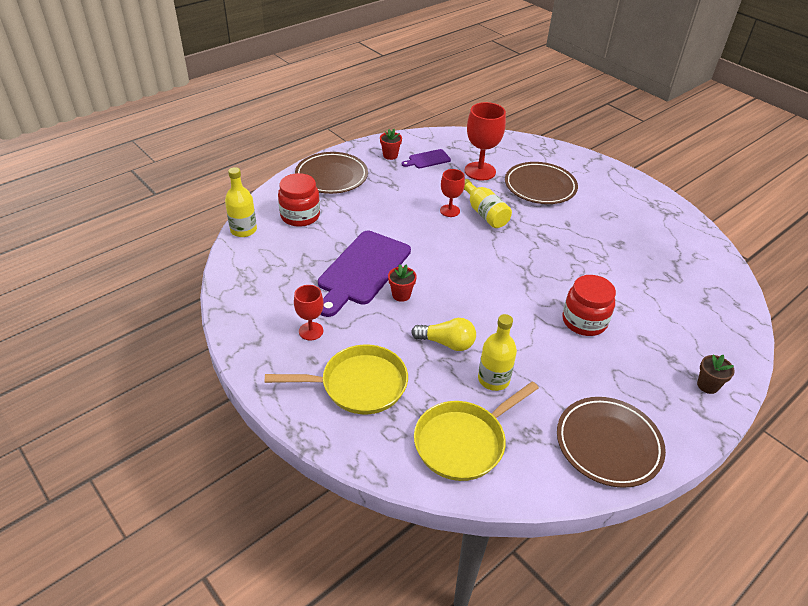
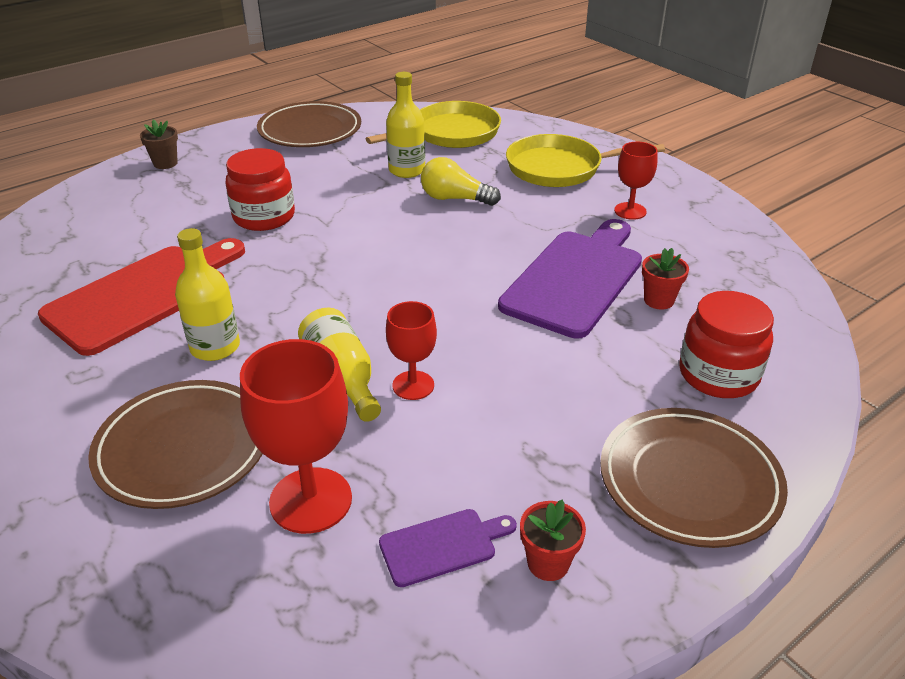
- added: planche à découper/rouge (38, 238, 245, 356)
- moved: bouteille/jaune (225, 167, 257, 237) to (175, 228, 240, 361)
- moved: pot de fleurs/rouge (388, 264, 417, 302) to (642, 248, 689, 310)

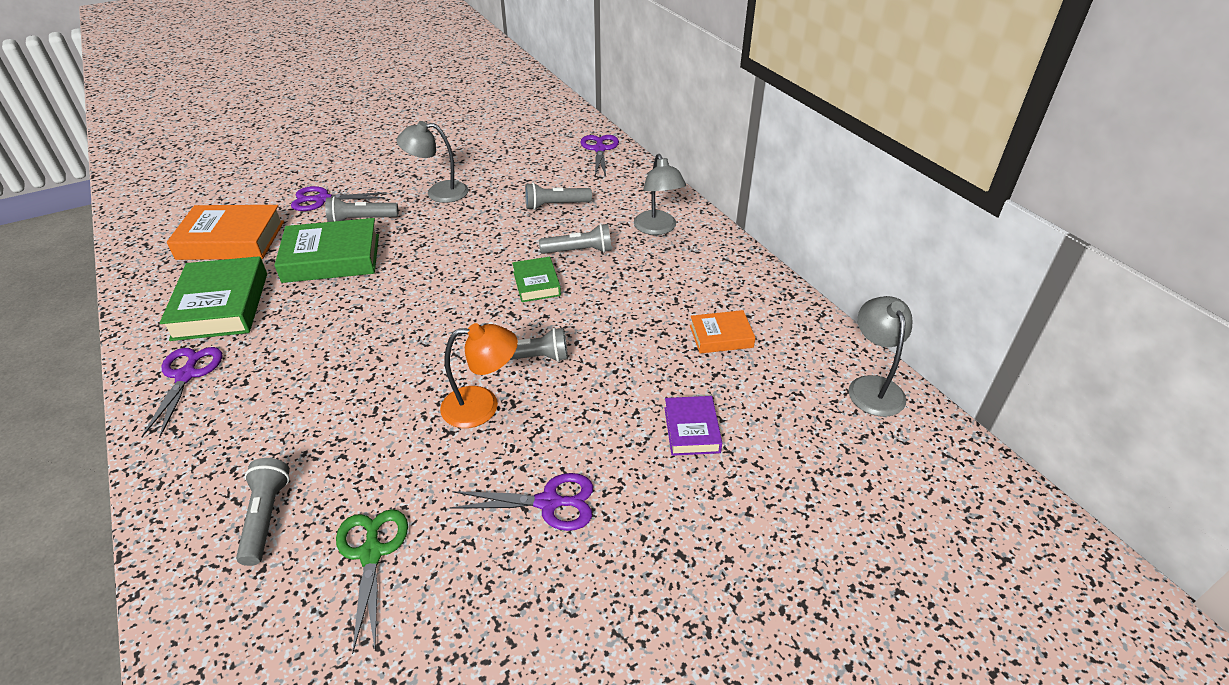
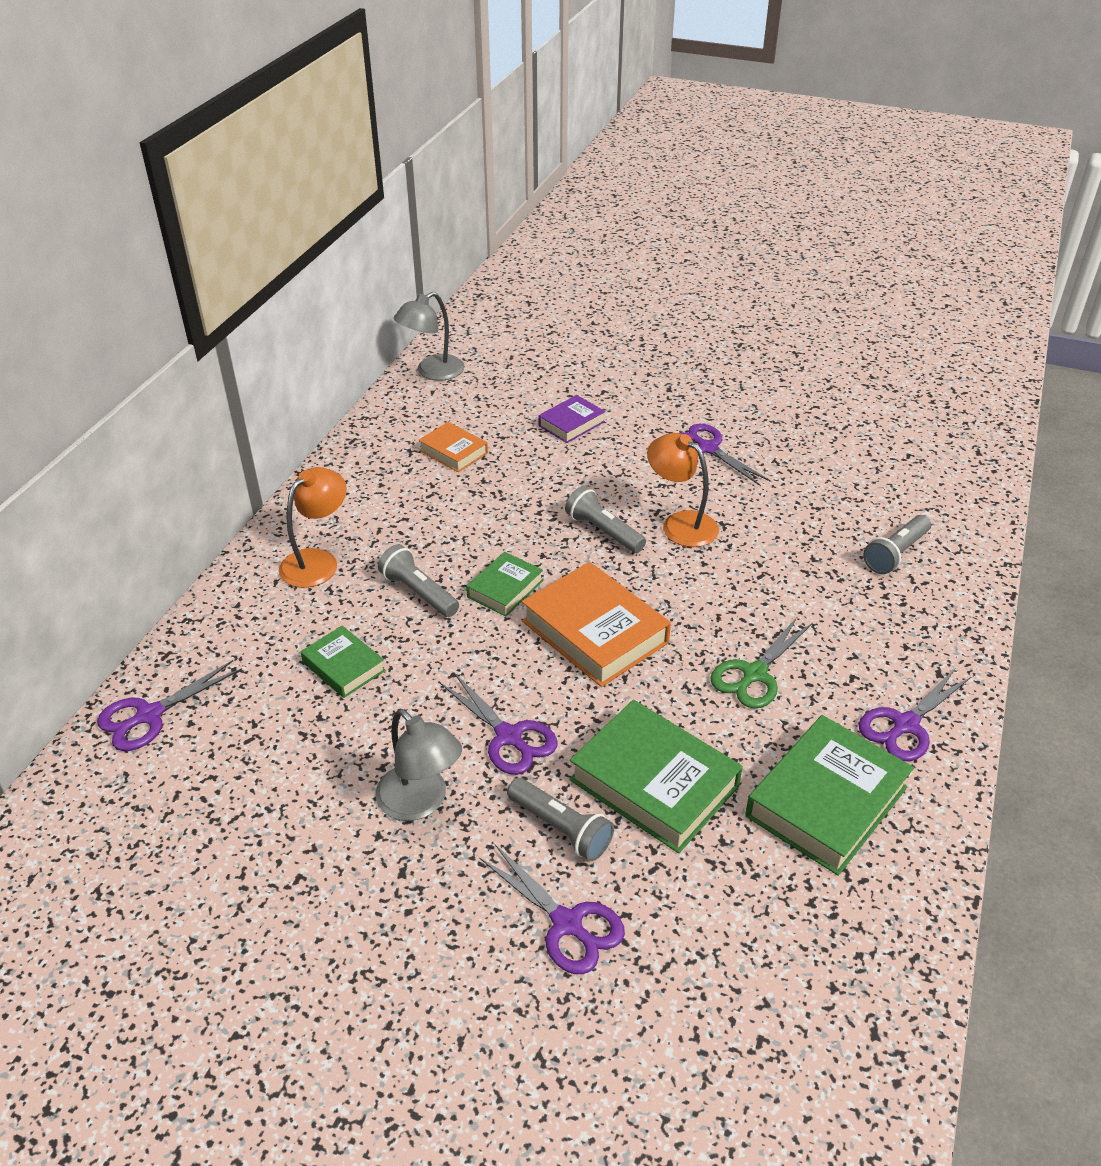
- recoloured: lampe/gris (634, 154, 686, 235) to lampe/orange (279, 467, 347, 588)
- replaced: lampe de poche/gris (525, 183, 592, 210) to livre/vert (301, 626, 386, 698)
- added: ciseaux/violet (440, 673, 558, 775)
- moved: livre/orange (167, 205, 284, 260) to (522, 562, 671, 687)
- moved: ciseaux/vert (336, 509, 408, 654) to (710, 617, 813, 708)

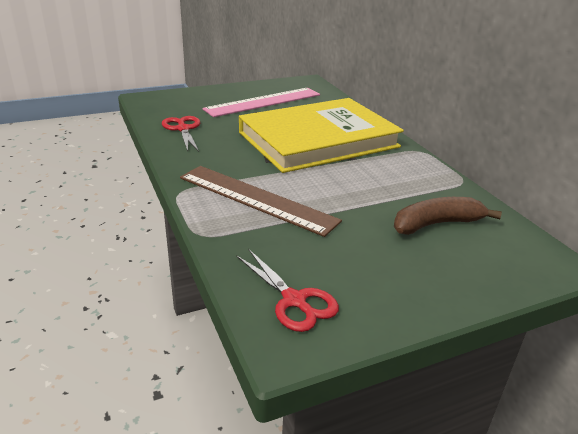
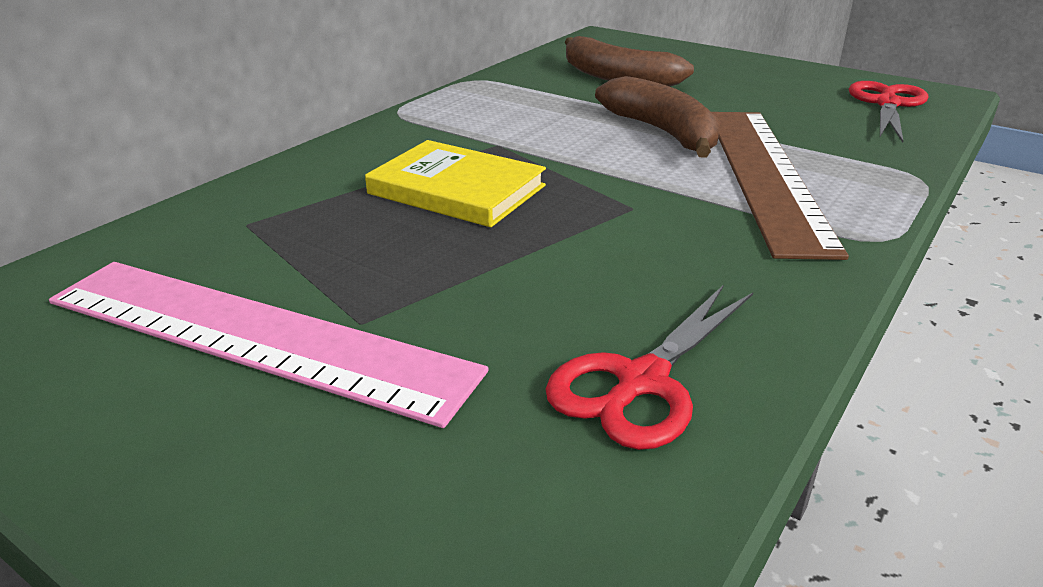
- resized: livre/jaune (239, 98, 404, 173) = (365, 140, 546, 227) x0.45
- added: banane/marron (595, 76, 721, 158)

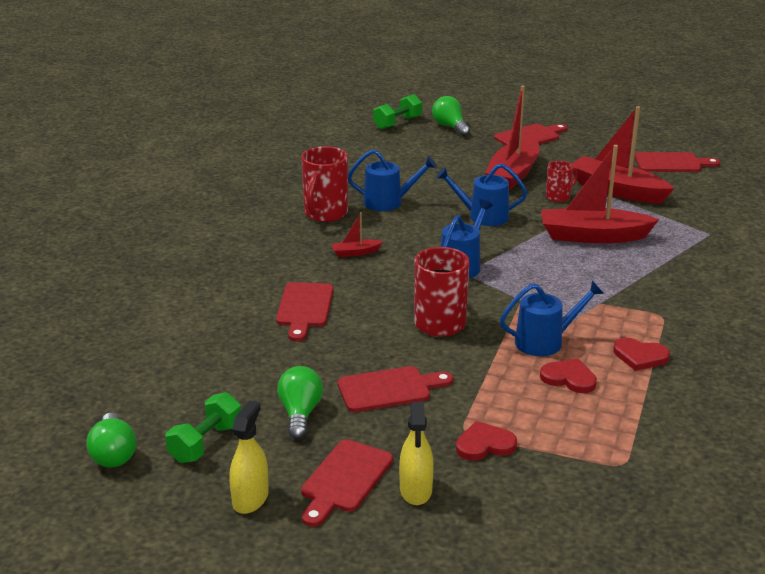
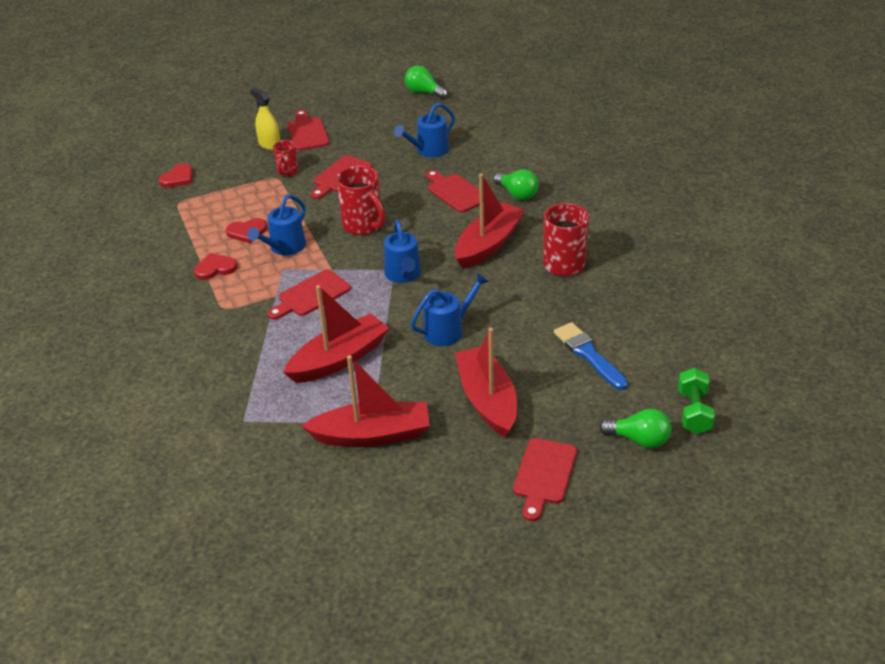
- moved: cœur/rouge (456, 421, 517, 460) to (159, 163, 193, 188)
- moved: planche à découper/rouge (635, 152, 720, 172) to (268, 269, 351, 320)
- moved: tasse/rouge (546, 161, 578, 202) to (273, 140, 298, 177)
- moved: arrosoir/bleu (348, 149, 437, 211) to (394, 103, 455, 157)
- resized: bateau/rouge (331, 212, 383, 257) = (455, 173, 525, 269) x2.29
- moved: ampoule/vert (277, 366, 323, 439) to (494, 169, 539, 200)
- added: pinceau/bleu (554, 322, 628, 390)
- removed: haltère/vert (165, 392, 241, 463)
- removed: vaporisateur/jaune (229, 400, 269, 514)

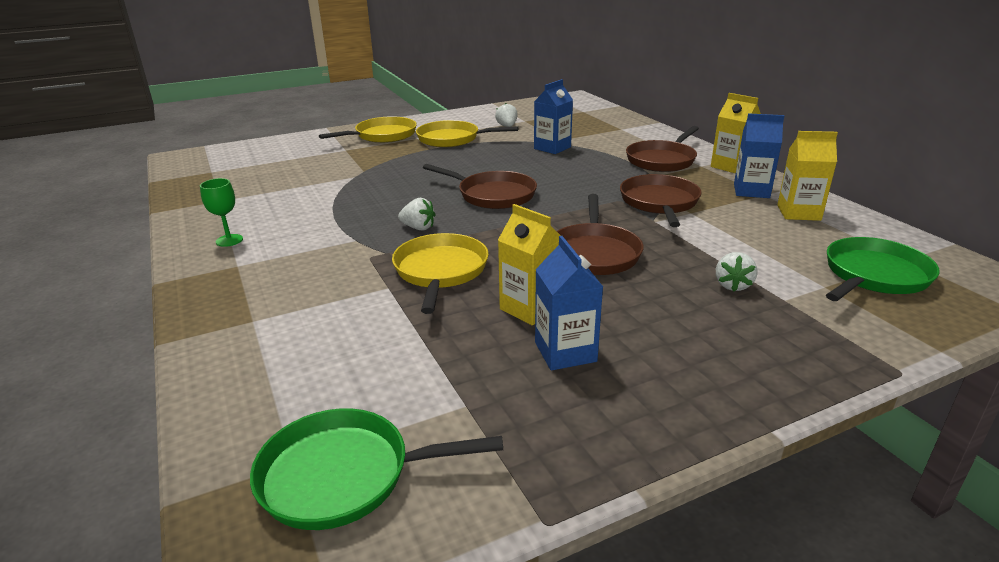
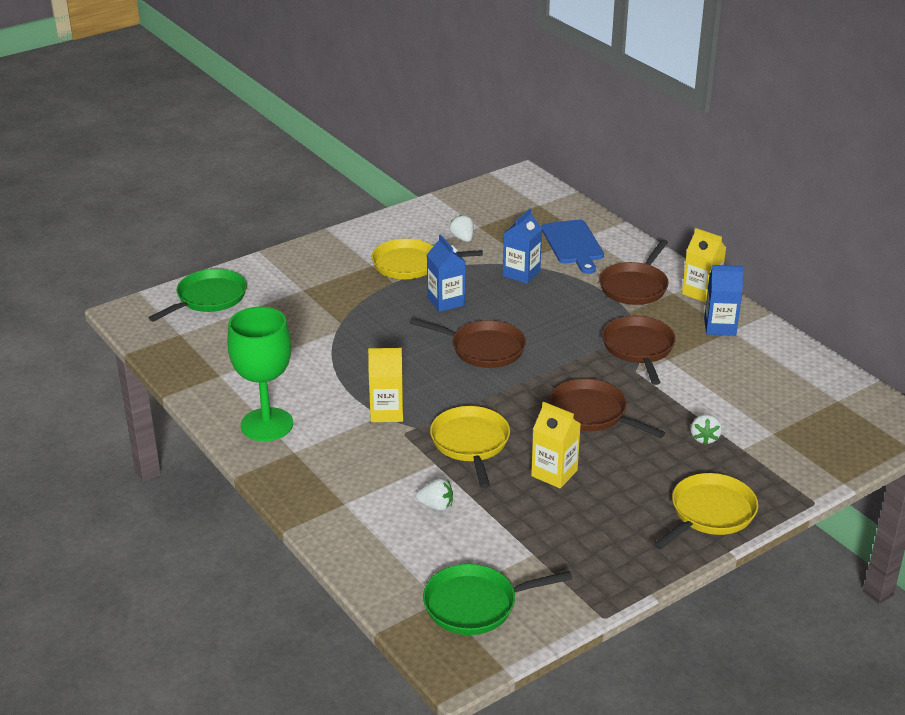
- moved: poêle/vert (826, 237, 940, 301) to (148, 269, 247, 322)
- resized: verre à pied/vert (200, 178, 243, 247) = (227, 307, 293, 441) x2.25
- moved: brique de lait/jaune (777, 131, 838, 221) to (368, 348, 403, 422)
- moved: fraise/blanc (398, 198, 436, 230) to (416, 478, 453, 511)
- moved: brique de lait/bleu (535, 236, 603, 370) to (427, 234, 466, 312)
- added: planche à découper/bleu (541, 220, 604, 274)
- turned: poêle/marron (557, 194, 644, 275) = (549, 378, 665, 438) 135 degrees clockwise
- moved: poêle/jaune (319, 116, 417, 143) to (653, 473, 758, 550)

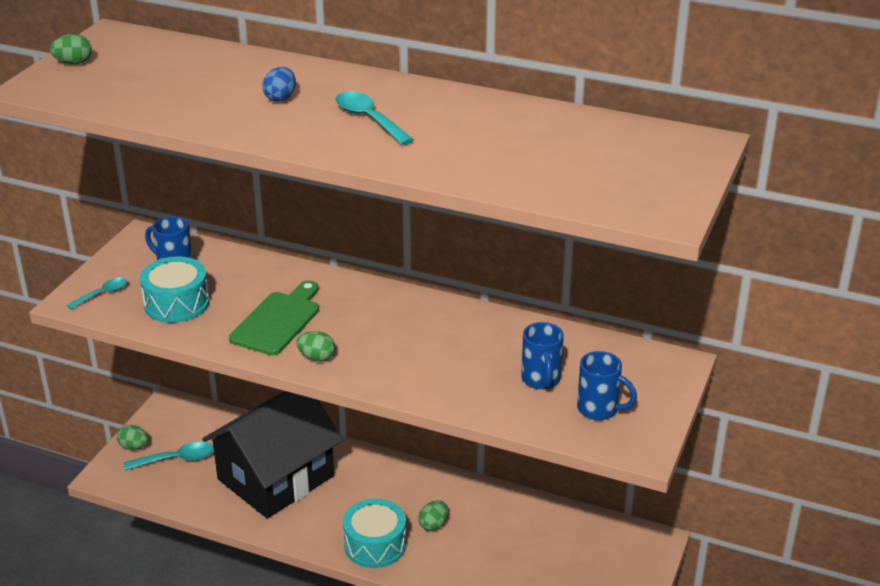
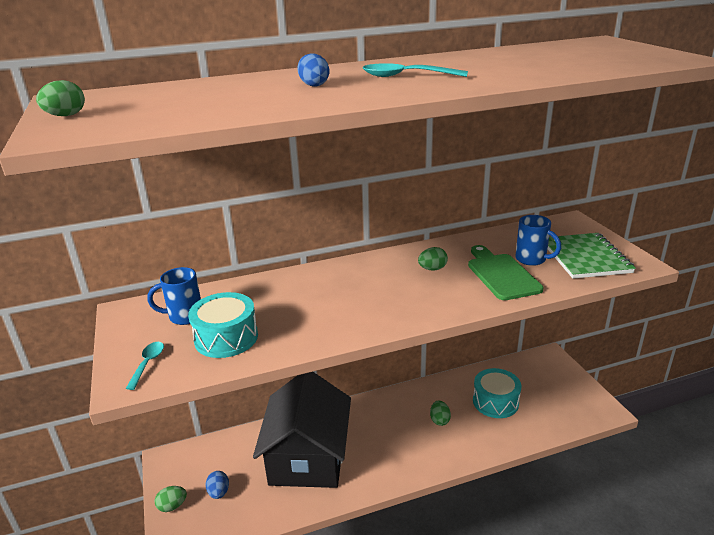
- replaced: cuillère/turquoise (124, 441, 214, 470) to œuf/bleu (206, 471, 229, 499)
- moved: œuf/vert (296, 331, 335, 361) to (418, 247, 448, 271)
- moved: planche à découper/vert (229, 280, 319, 355) to (468, 245, 544, 300)
- moved: tambour/turquoise (343, 498, 406, 568) to (473, 368, 521, 418)
- replaced: tasse/bleu (577, 351, 637, 420) to carnet/vert (548, 233, 636, 279)

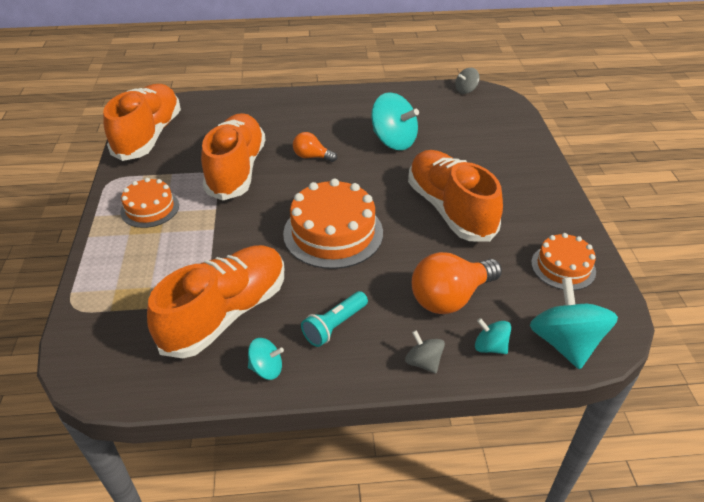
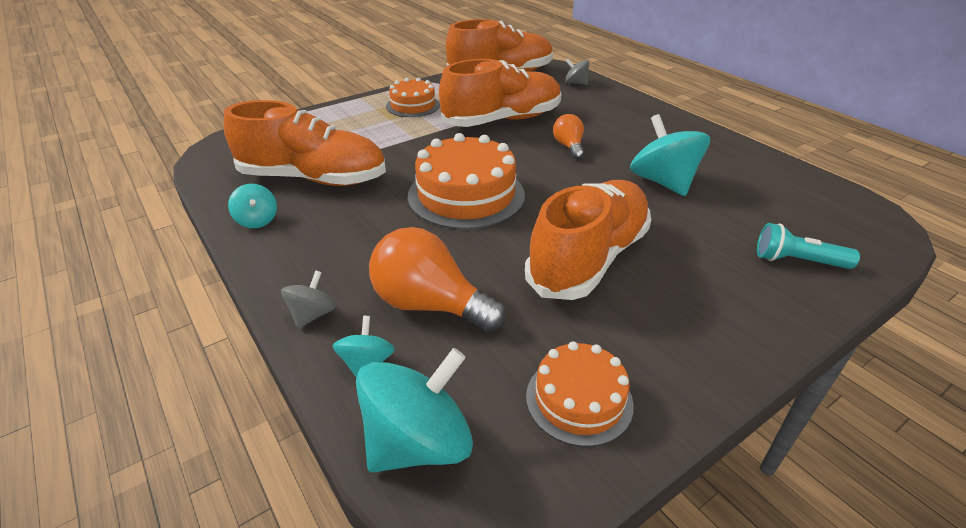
- moved: toupie/gris (455, 68, 480, 94) to (565, 59, 589, 85)
- turned: toupie/turquoise (371, 92, 419, 150) = (630, 114, 710, 196) 150 degrees clockwise
- moved: lampe de poche/turquoise (301, 291, 368, 347) to (757, 223, 860, 269)

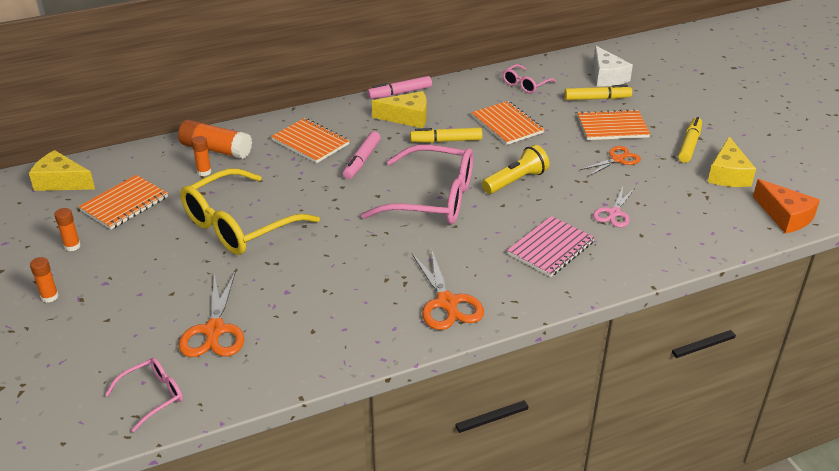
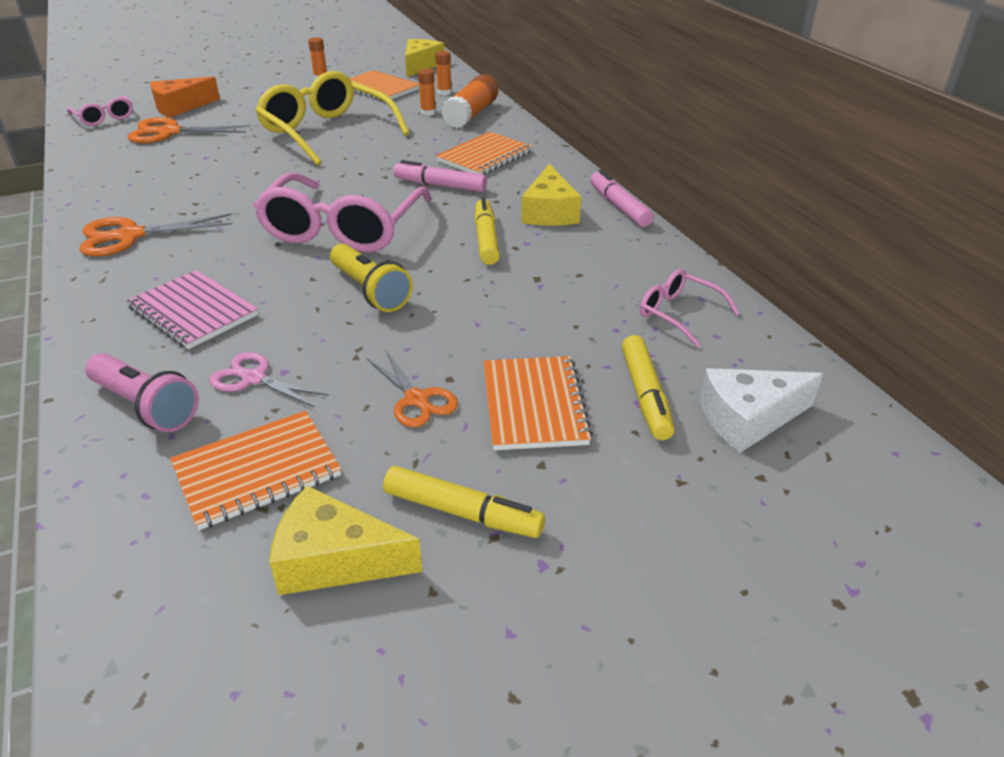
- added: lampe de poche/rose (85, 353, 199, 432)
- moved: fromage/orange (753, 179, 820, 234) to (150, 77, 220, 118)
- moved: carnet/orange (471, 101, 544, 145) to (170, 411, 341, 530)
- moved: bâton de colle/orange (30, 257, 59, 303) to (435, 50, 452, 95)

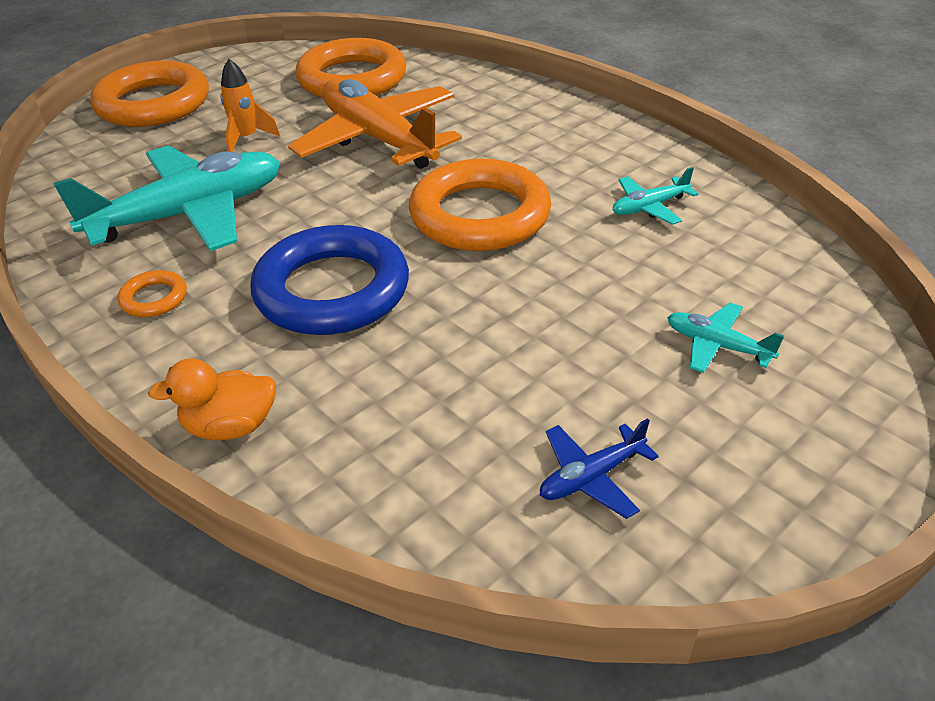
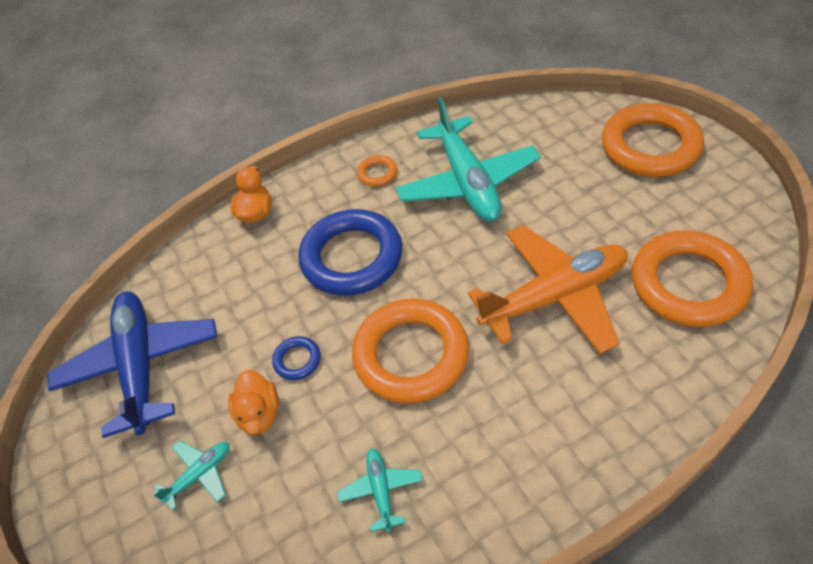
- resized: avion/bleu (540, 418, 659, 519) = (48, 291, 218, 438) x2.28
- added: canard/orange (228, 370, 279, 435)
- added: anneau/bleu (272, 336, 321, 380)
- removed: fusée/orange (220, 59, 280, 152)

